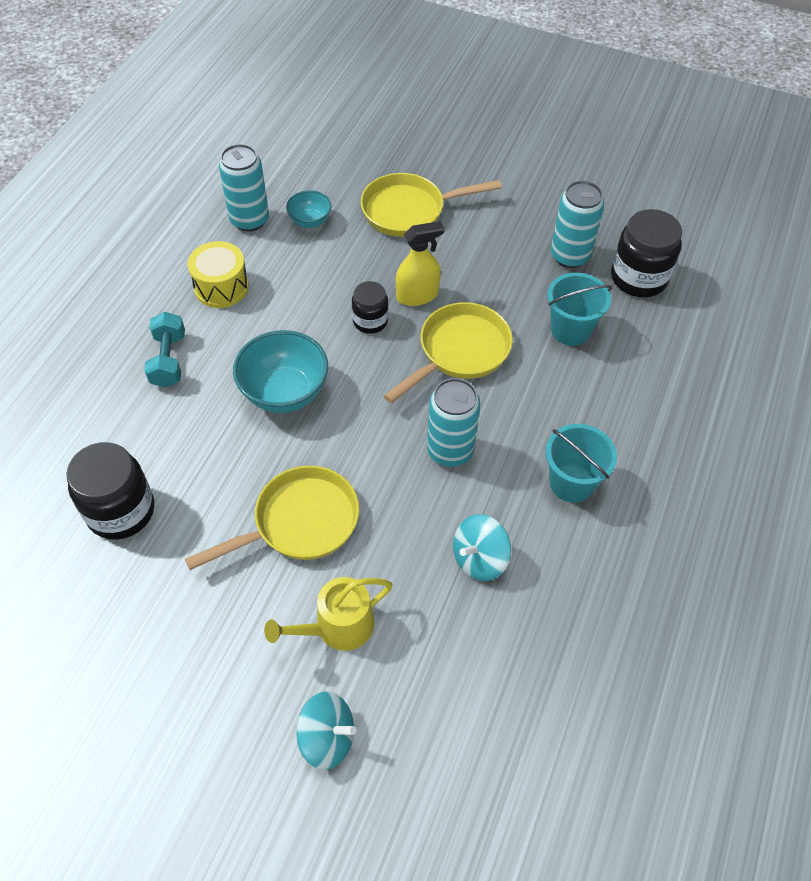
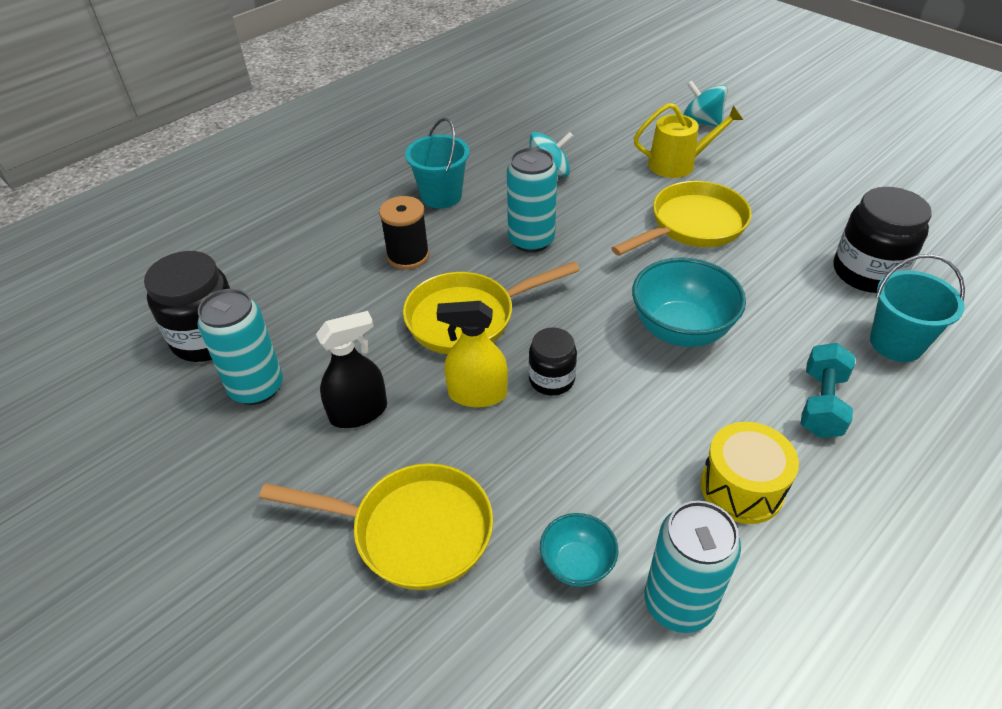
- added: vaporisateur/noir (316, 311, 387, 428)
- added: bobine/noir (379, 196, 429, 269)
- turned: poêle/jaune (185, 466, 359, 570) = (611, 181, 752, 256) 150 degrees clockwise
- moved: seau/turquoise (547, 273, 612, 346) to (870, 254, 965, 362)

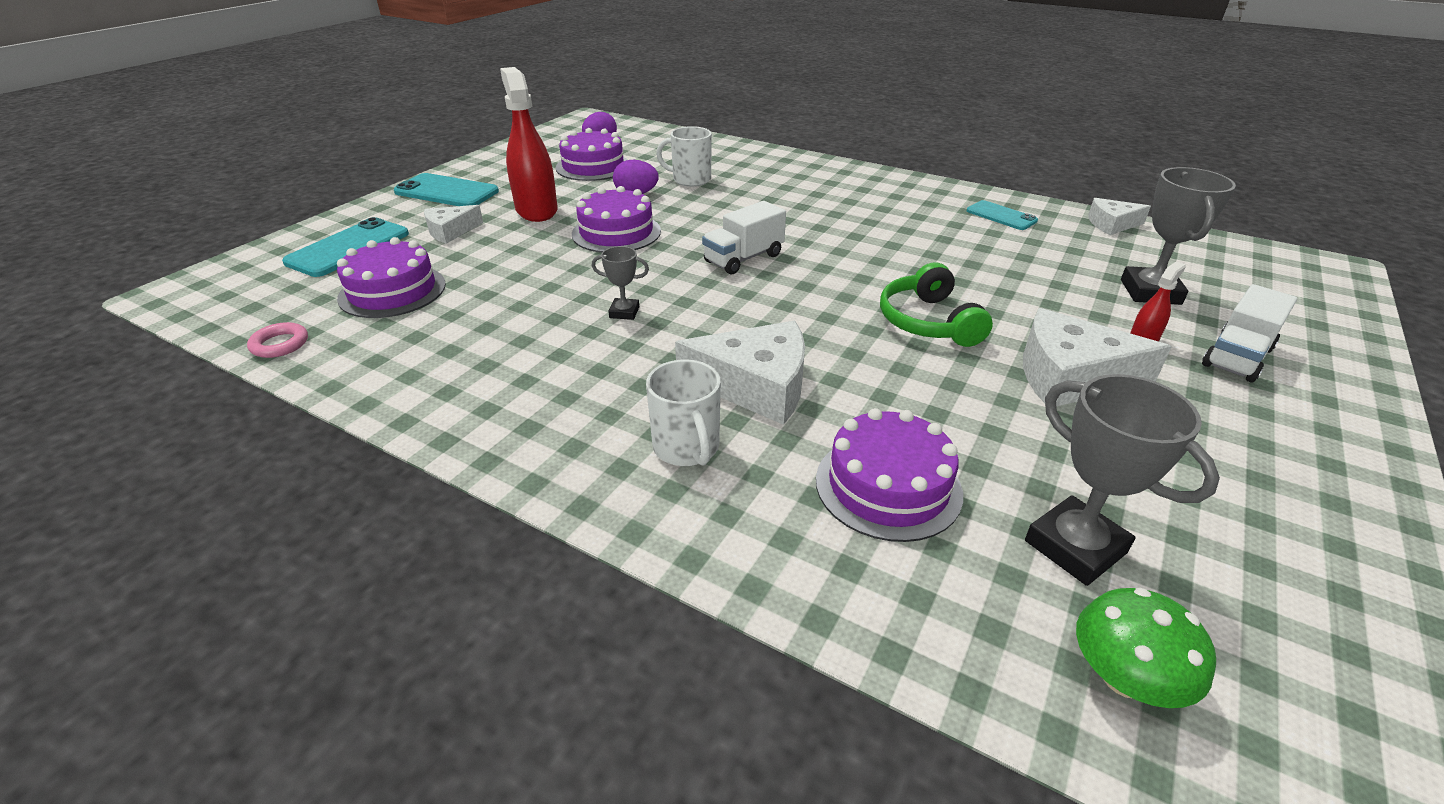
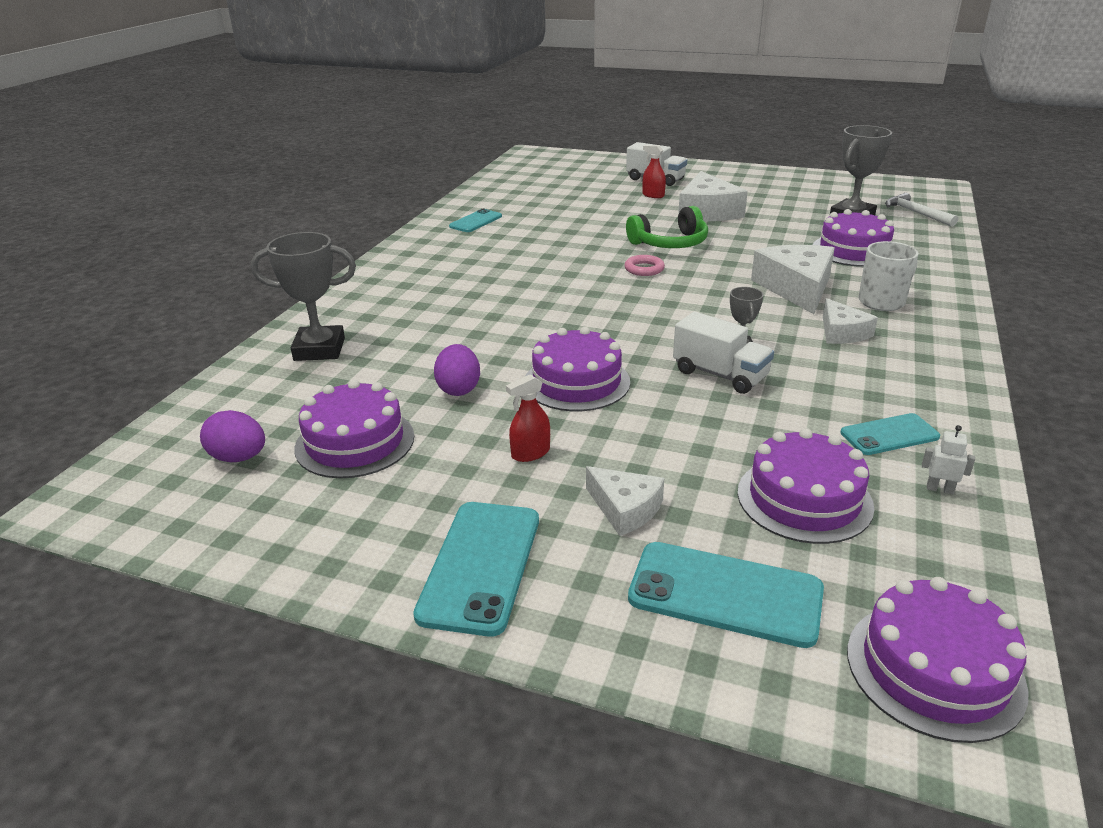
- moved: trophée/gris (1121, 167, 1236, 305) to (251, 232, 356, 361)
- resized: vaporisateur/rouge (500, 67, 558, 222) = (506, 374, 550, 462) x0.47
- moved: anneau/rose (247, 322, 308, 358) to (625, 255, 665, 276)
- moved: camion/blanc (702, 201, 786, 274) to (673, 312, 774, 394)
- moved: fromage/blanc (1088, 198, 1151, 235) to (823, 298, 878, 344)
- added: téléphone/turquoise (841, 413, 940, 455)
- added: gâteau/violet (847, 577, 1029, 743)
- replaced: champignon/vert (1076, 588, 1216, 708) to marteau/blanc (885, 193, 958, 227)
- added: robot/blanc (922, 425, 975, 494)
- removed: tasse/blanc (656, 126, 712, 187)

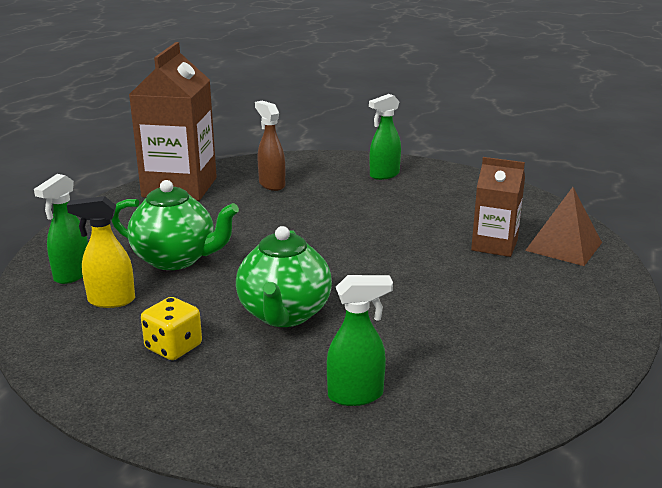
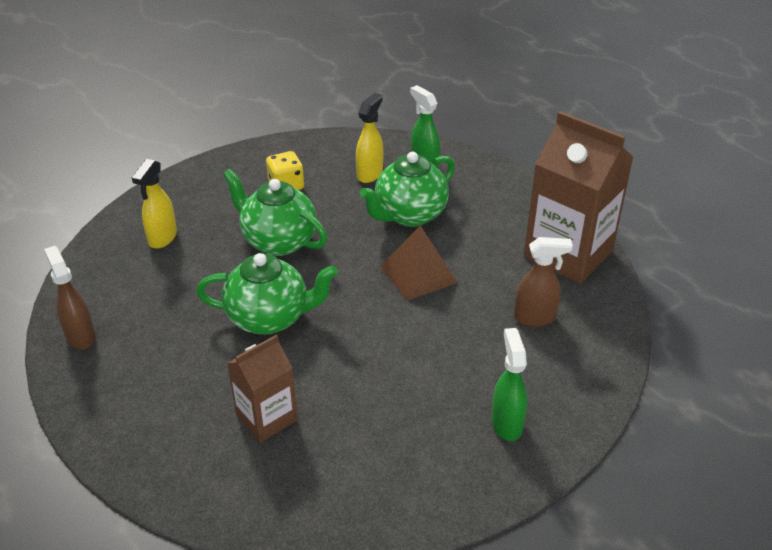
- added: vaporisateur/marron (44, 246, 96, 350)
- recoloured: vaporisateur/vert (327, 275, 393, 406) to vaporisateur/jaune (132, 159, 177, 249)
- added: théière/vert (196, 253, 338, 335)
- moved: pyramide/marron (525, 187, 602, 266) to (380, 226, 458, 301)

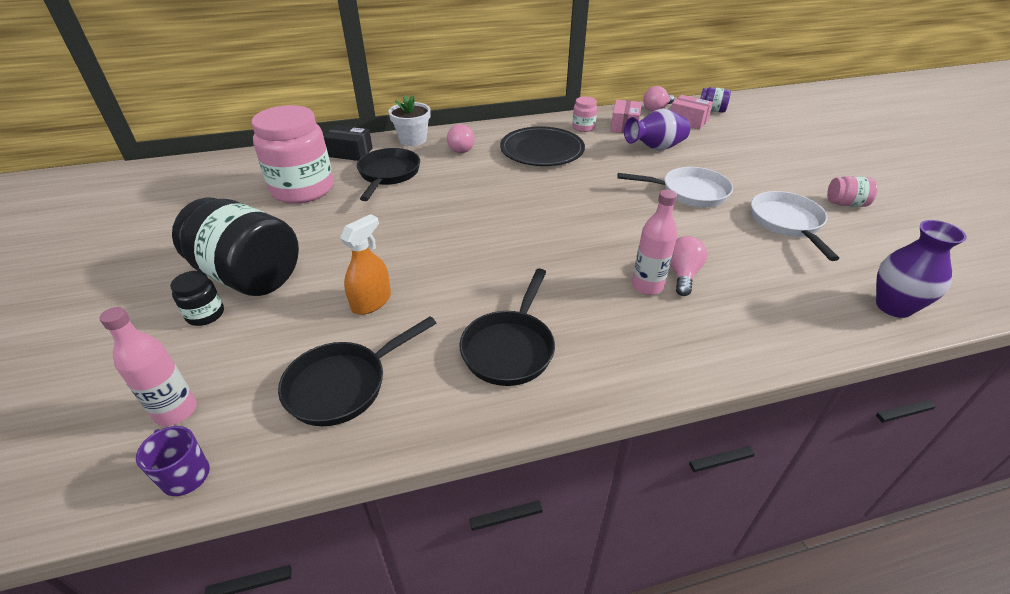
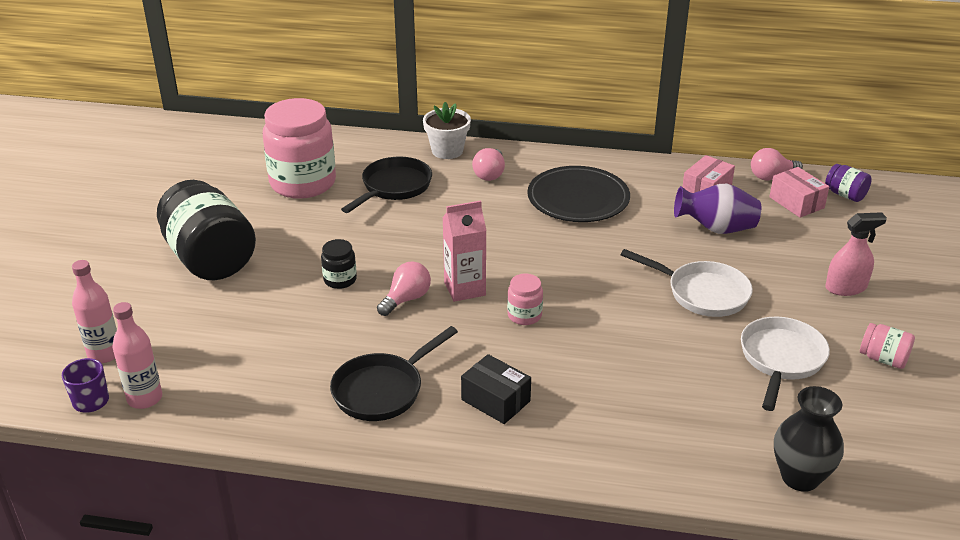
- moved: bouteille/rose (632, 190, 677, 295) to (112, 302, 162, 409)
- moved: bocal/noir (170, 271, 224, 326) to (321, 239, 357, 289)
- moved: ampoule/rose (670, 236, 707, 296) to (377, 261, 431, 316)
- added: brique de lait/rose (442, 201, 487, 302)
- moved: boîte/noir (324, 125, 373, 161) to (461, 354, 531, 424)
- moved: bocal/rose (572, 97, 597, 132) to (507, 274, 543, 325)
- recoloured: vase/violet (876, 220, 967, 318) to vase/noir (774, 386, 844, 492)
- added: vaporisateur/rose (825, 212, 887, 296)
- removed: poêle/noir (278, 316, 436, 426)
- removed: vaporisateur/orange (340, 214, 391, 315)

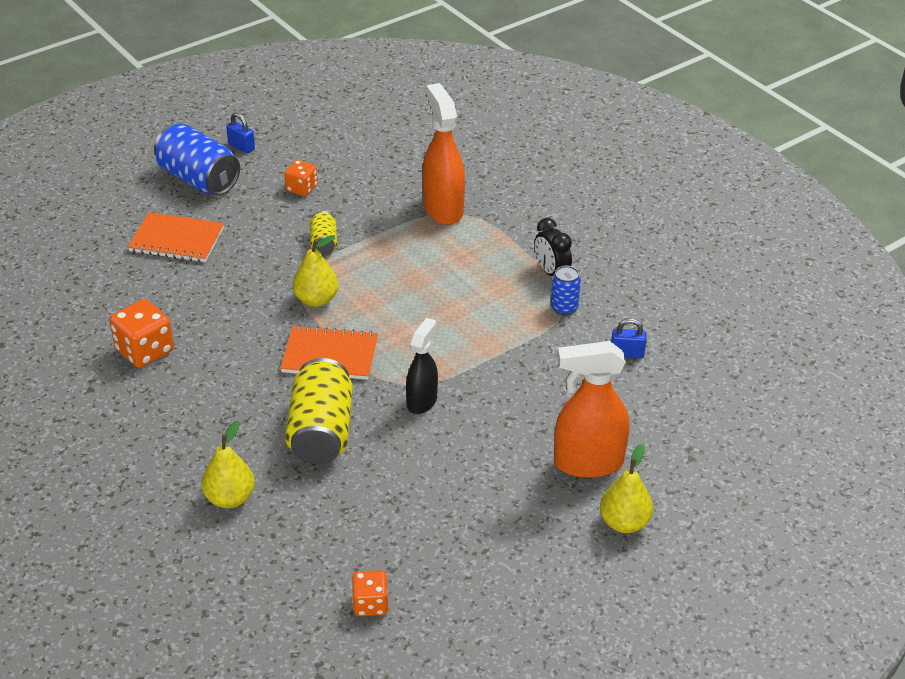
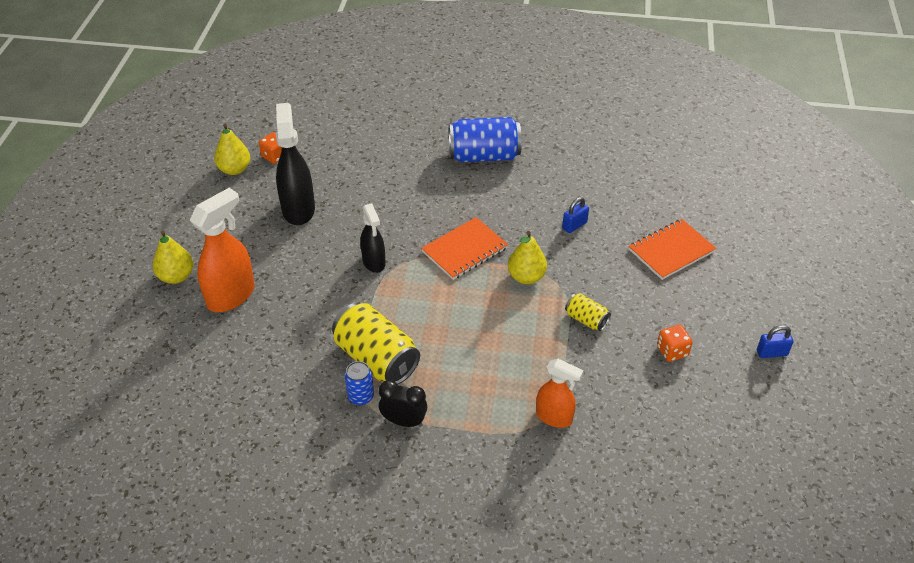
- moved: poire/jaune (202, 421, 255, 508) to (214, 124, 250, 175)
- added: vaporisateur/noir (276, 103, 315, 225)
- moved: canette/jaune (285, 358, 353, 464) to (332, 303, 420, 385)
- moved: canette/bleu (154, 123, 240, 195) to (449, 117, 522, 162)
- resized: vaporisateur/orange (422, 83, 465, 225) = (536, 359, 584, 428) x0.62
- moved: cadenas/bleu (611, 318, 646, 359) to (562, 197, 589, 233)
- removed: dé/orange (110, 299, 174, 368)

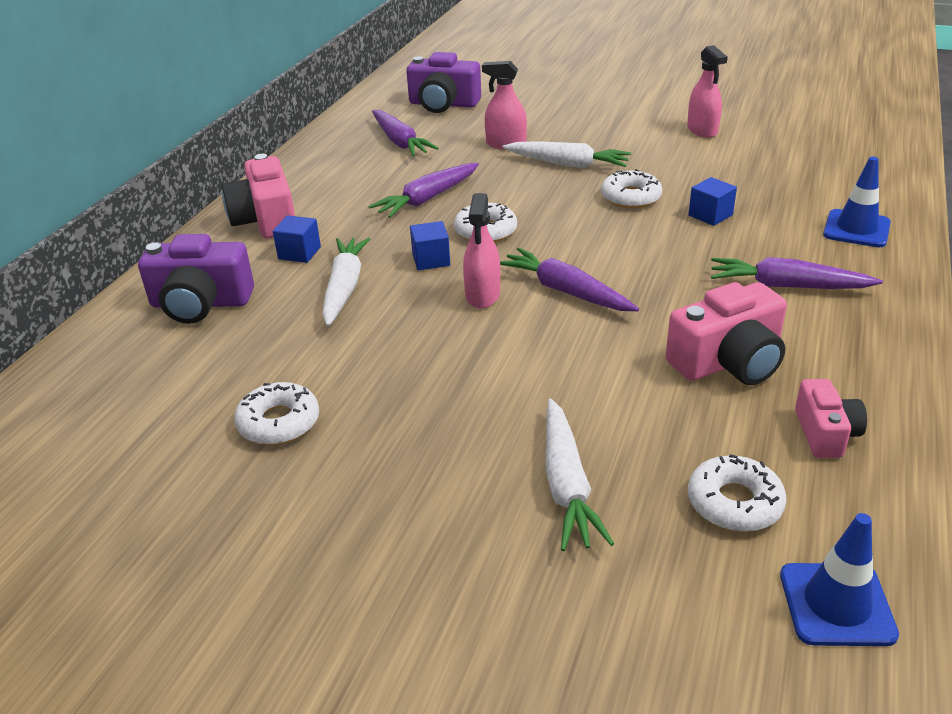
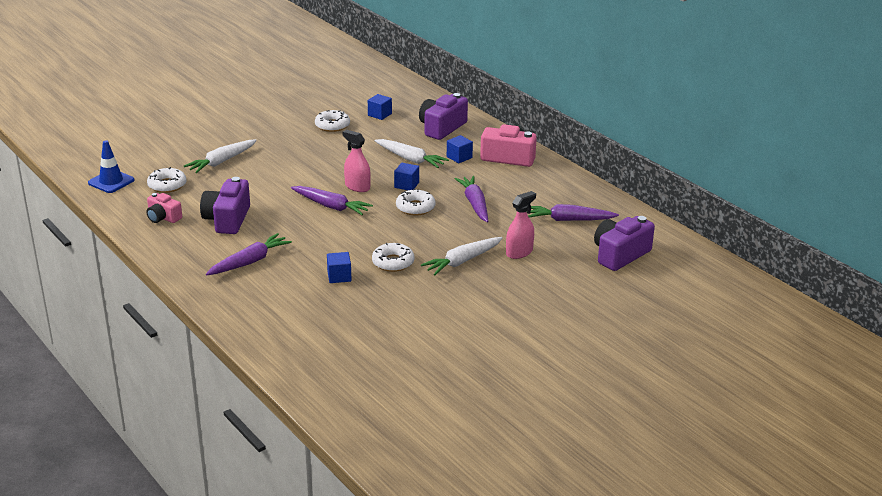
- turned: carotte/blanc (545, 398, 614, 551) = (184, 139, 257, 173) 75 degrees counterclockwise
- recoloured: appareil photo/rose (666, 282, 787, 385) to appareil photo/violet (200, 177, 250, 234)
- turned: carotte/violet (500, 248, 639, 311) = (291, 186, 373, 215) 45 degrees clockwise
- added: cube/bleu (368, 94, 392, 120)
- removed: vaporisateur/rose (687, 45, 728, 138)
- removed: cône de chantier/bleu (823, 157, 891, 247)

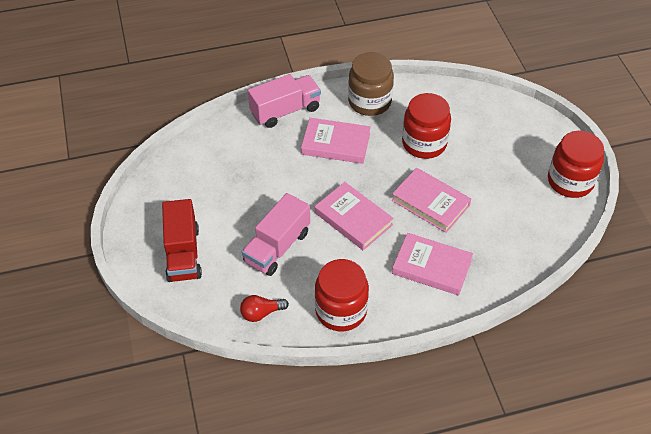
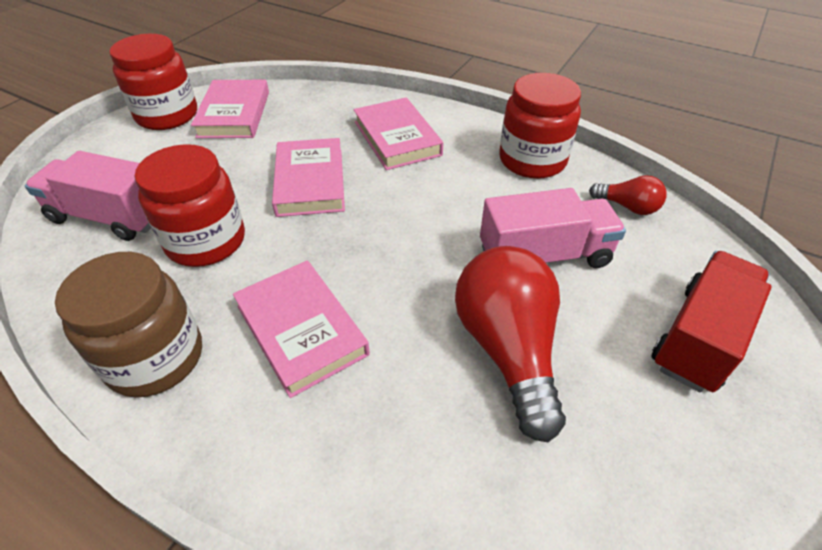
- moved: camion/rose (248, 74, 321, 128) to (25, 151, 151, 241)
- moved: livre/rose (315, 182, 394, 250) to (191, 80, 269, 138)
- added: ampoule/rouge (455, 246, 566, 442)

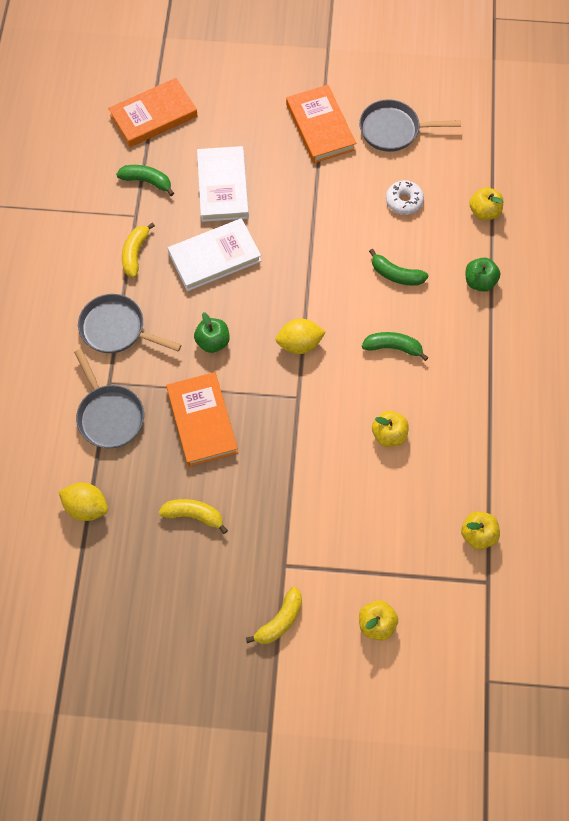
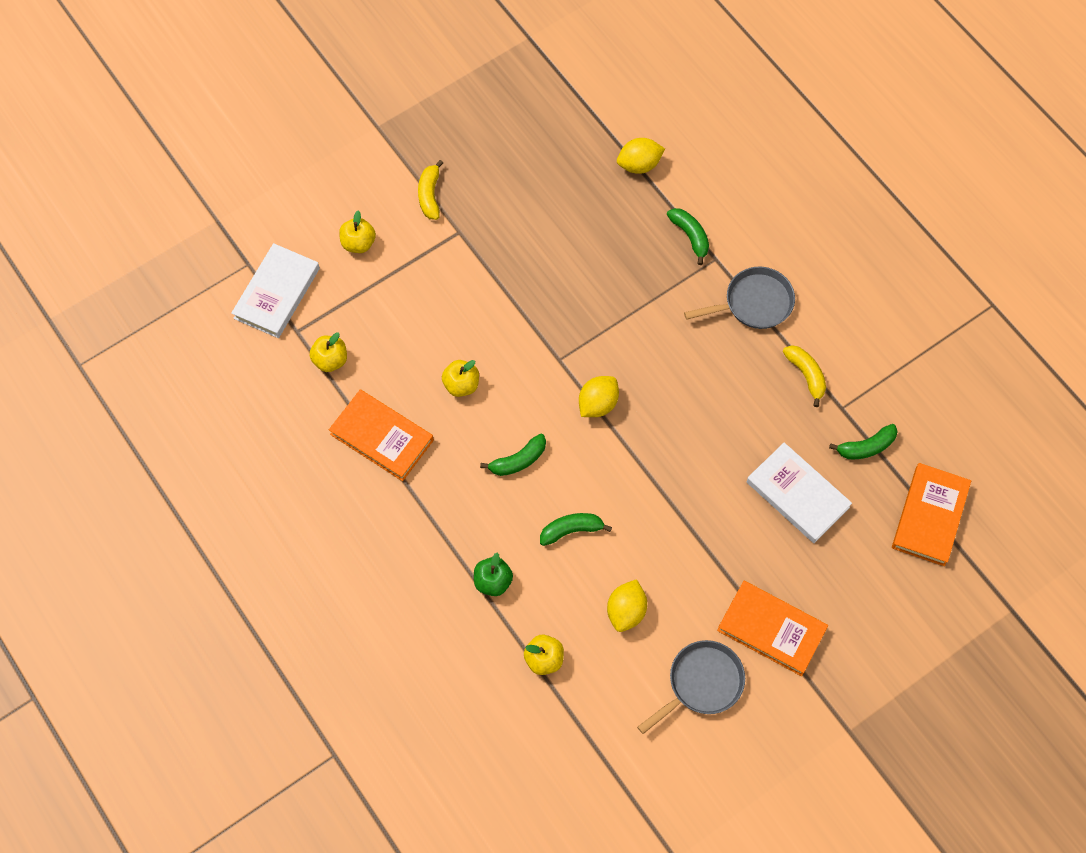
- moved: livre/blanc (168, 218, 261, 291) to (231, 243, 320, 338)
- moved: livre/orange (166, 372, 238, 466) to (329, 390, 434, 481)
- replaced: beignet/blanc (386, 180, 424, 215) to citron/jaune (607, 579, 647, 632)
- replaced: poêle/gris (74, 349, 144, 448) to banane/vert (667, 208, 709, 265)
- removed: banane/jaune (159, 499, 228, 534)
- removed: pomme/vert (194, 312, 229, 353)

